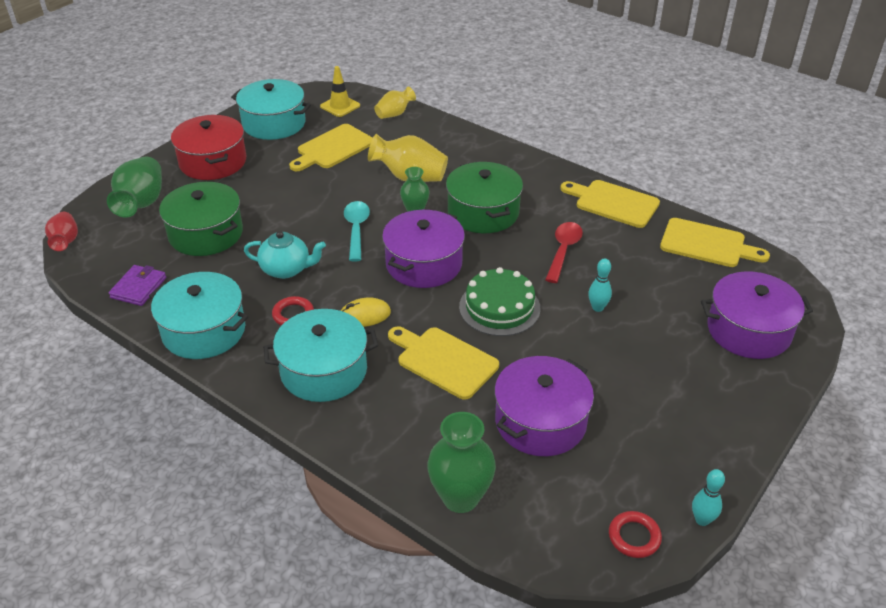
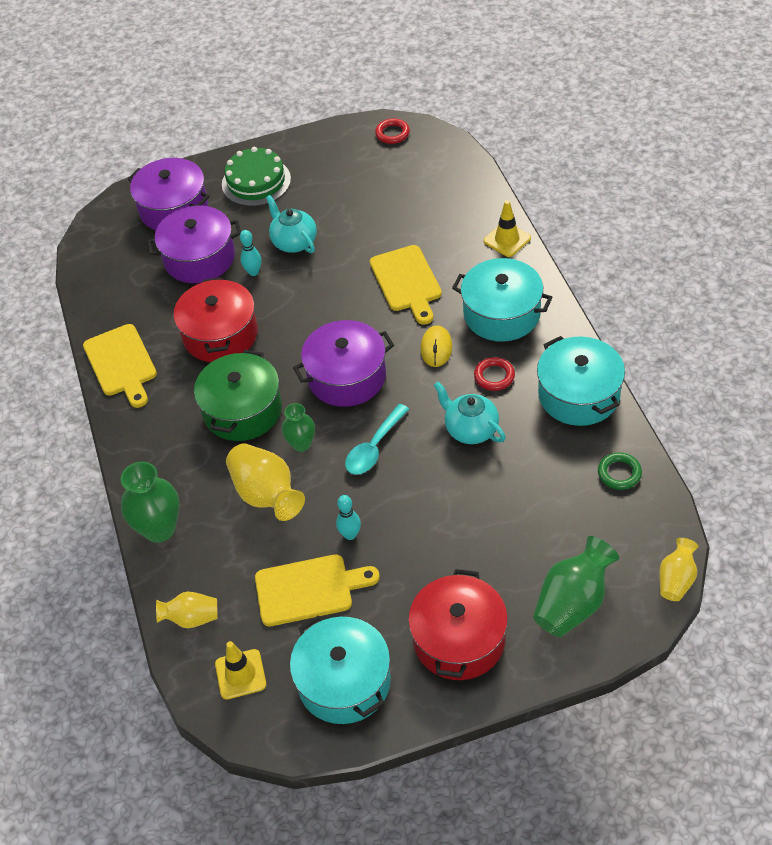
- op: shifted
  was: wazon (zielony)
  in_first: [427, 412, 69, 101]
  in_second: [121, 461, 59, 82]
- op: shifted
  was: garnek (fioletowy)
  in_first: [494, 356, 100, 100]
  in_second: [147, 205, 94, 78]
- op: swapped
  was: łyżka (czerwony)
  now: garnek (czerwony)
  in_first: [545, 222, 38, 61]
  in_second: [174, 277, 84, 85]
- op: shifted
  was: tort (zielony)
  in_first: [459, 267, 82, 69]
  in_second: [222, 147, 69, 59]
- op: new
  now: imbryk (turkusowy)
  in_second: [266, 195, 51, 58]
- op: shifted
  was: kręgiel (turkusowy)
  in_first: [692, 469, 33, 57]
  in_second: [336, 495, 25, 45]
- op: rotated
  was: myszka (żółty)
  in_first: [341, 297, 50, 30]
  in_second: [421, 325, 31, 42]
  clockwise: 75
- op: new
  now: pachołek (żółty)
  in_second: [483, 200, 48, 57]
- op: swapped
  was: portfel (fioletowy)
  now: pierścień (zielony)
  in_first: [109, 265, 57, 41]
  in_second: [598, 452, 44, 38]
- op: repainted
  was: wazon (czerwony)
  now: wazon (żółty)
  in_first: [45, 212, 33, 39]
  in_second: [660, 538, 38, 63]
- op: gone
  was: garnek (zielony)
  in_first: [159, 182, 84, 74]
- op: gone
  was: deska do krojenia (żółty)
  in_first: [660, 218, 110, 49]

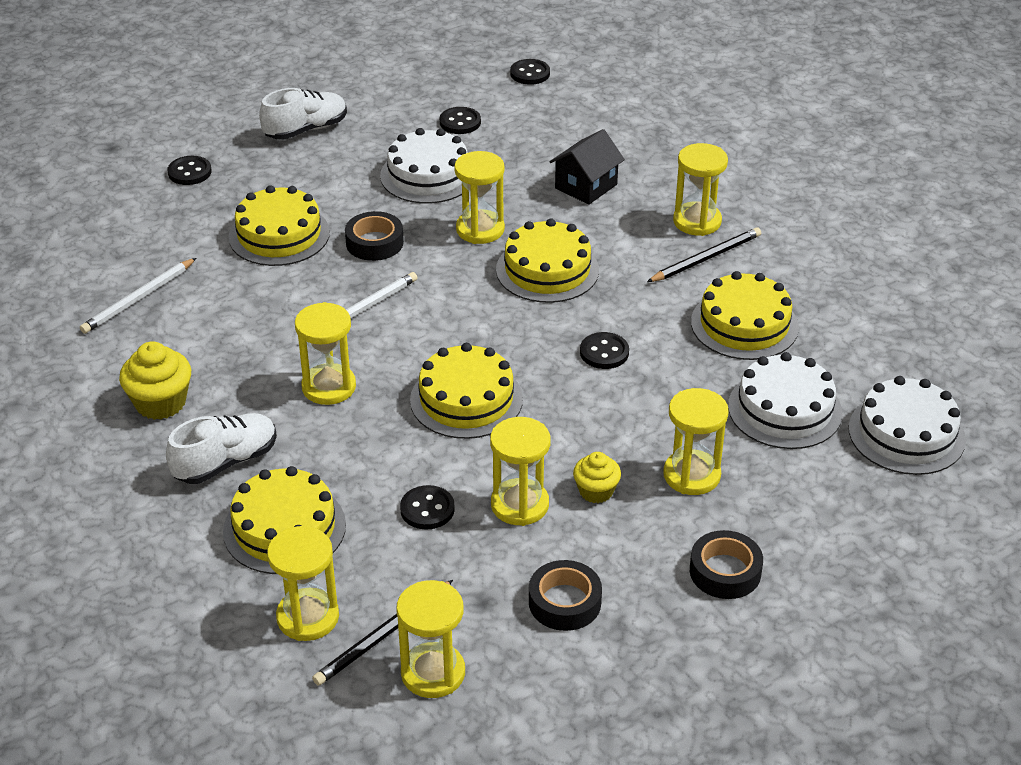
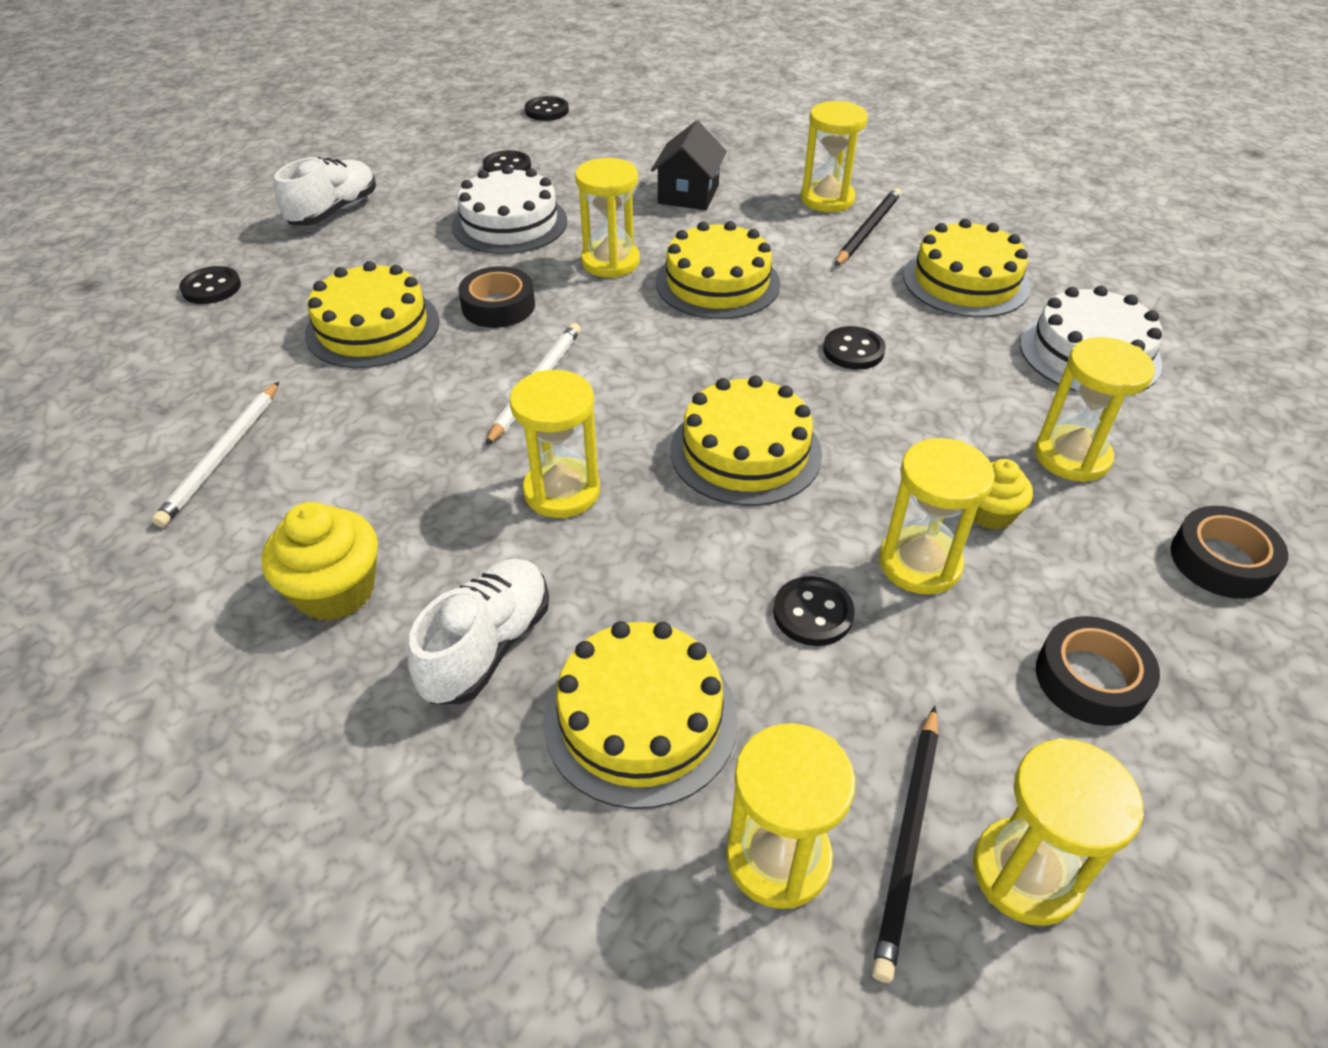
- op: gone
  was: tort (biały)
  in_first: [849, 376, 117, 99]

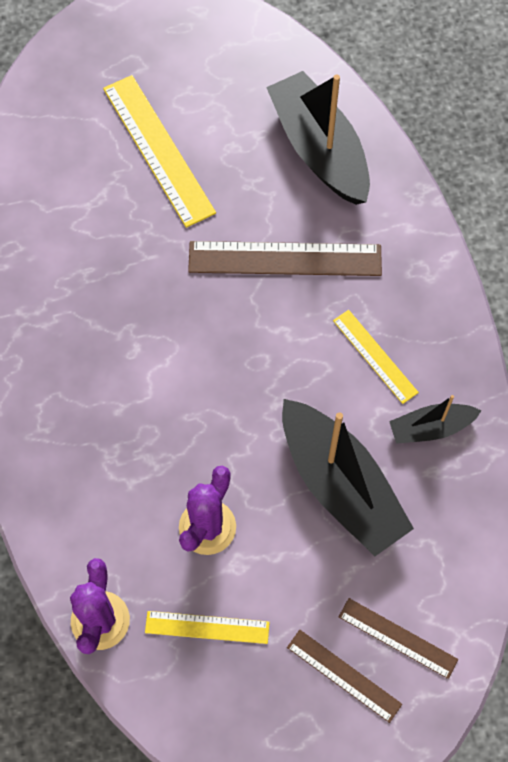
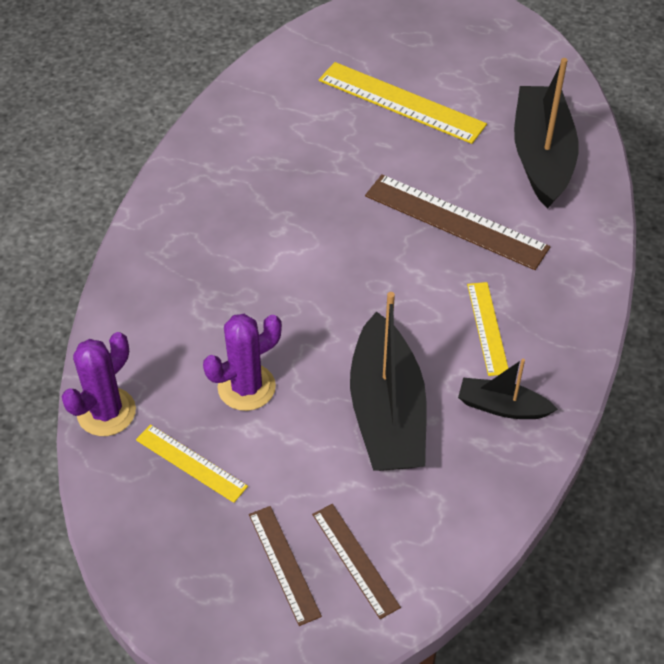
- op: rotated
  was: linijka (żółty)
  in_first: [103, 75, 113, 153]
  in_second: [319, 62, 168, 82]
  clockwise: -60

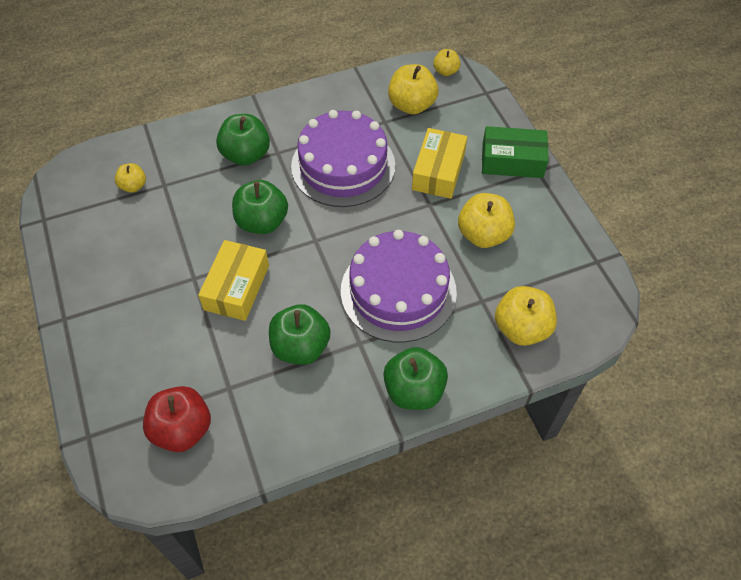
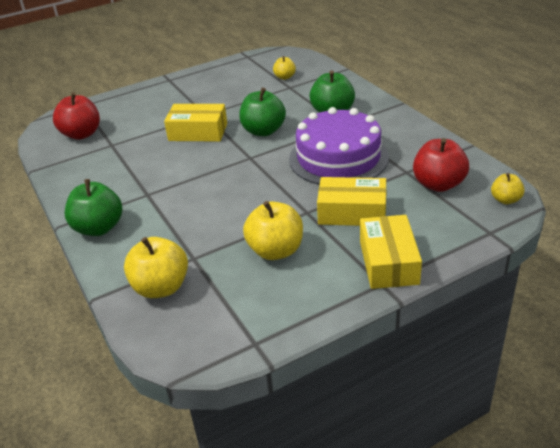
- op: repainted
  was: pudełko (zielony)
  now: pudełko (żółty)
  in_first: [482, 126, 67, 52]
  in_second: [360, 215, 62, 74]
- op: repainted
  was: jabłko (żółty)
  now: jabłko (czerwony)
  in_first: [388, 64, 50, 50]
  in_second: [413, 138, 56, 54]
- op: gone
  was: jabłko (zielony)
  in_first: [269, 304, 62, 61]
- op: gone
  was: tort (fioletowy)
  in_first: [341, 230, 116, 112]

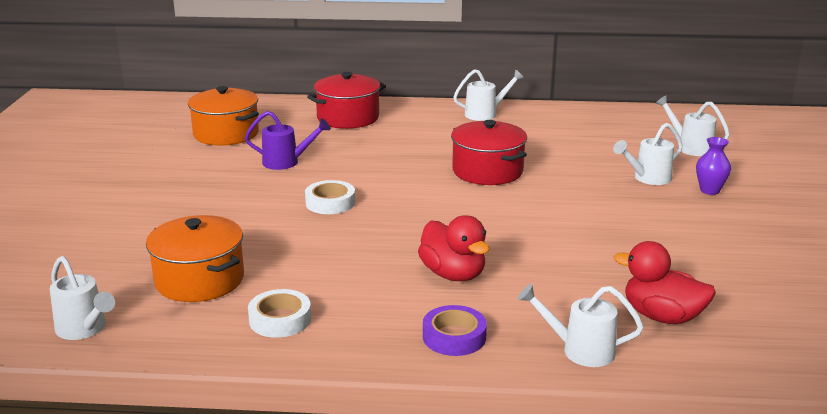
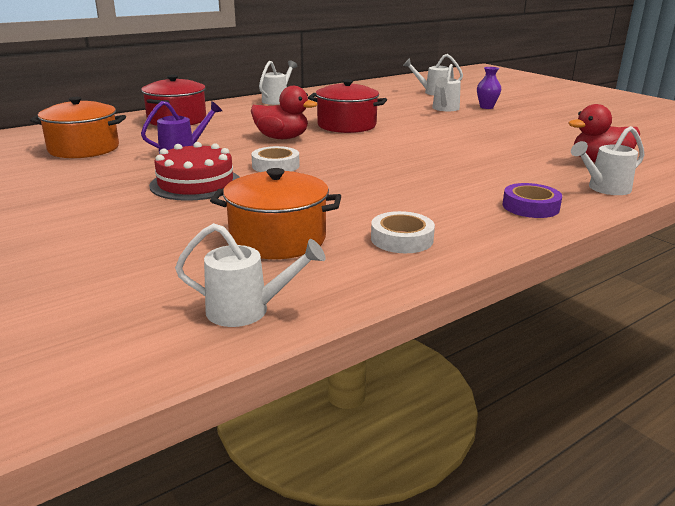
- op: new
  now: tort (czerwony)
  in_second: [149, 142, 91, 59]
- op: shifted
  was: kaczka (czerwony)
  in_first: [418, 215, 71, 66]
  in_second: [251, 86, 66, 53]

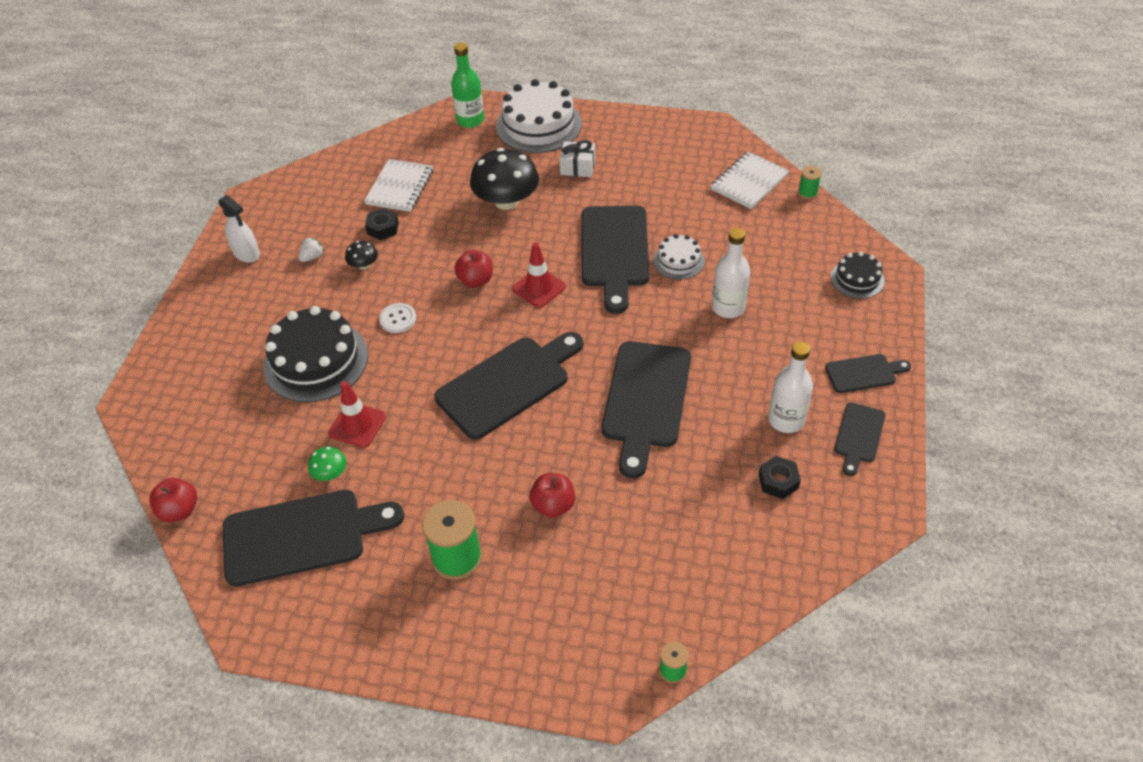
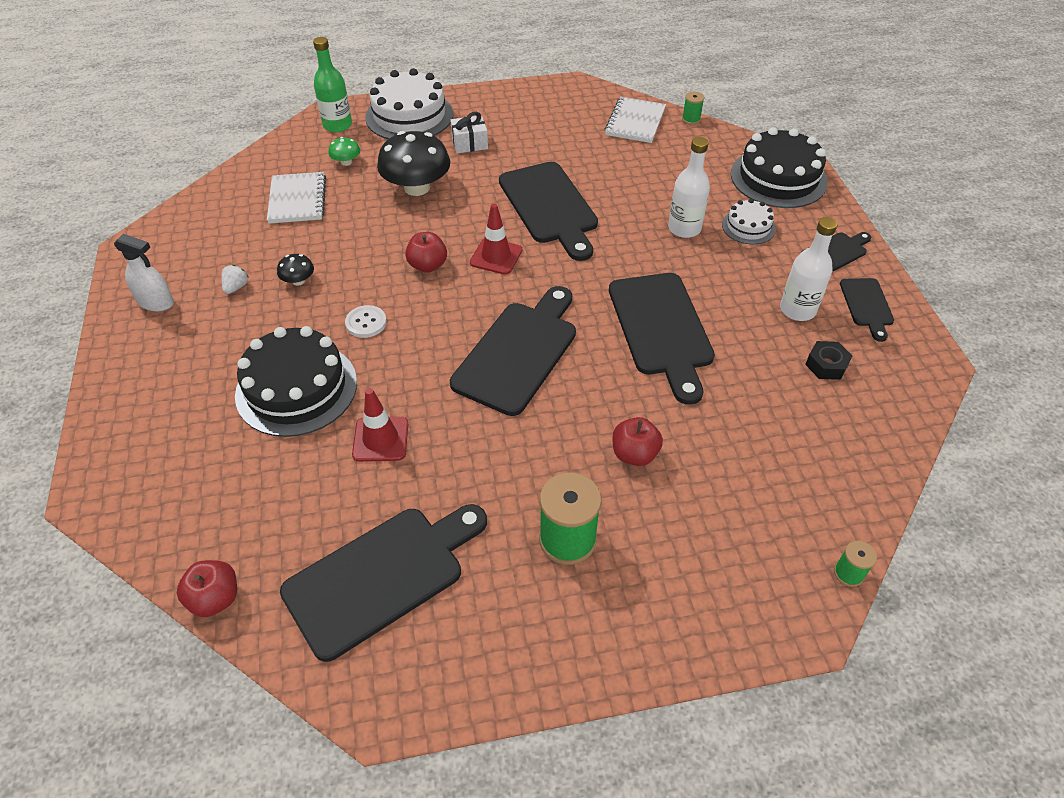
- op: shifted
  was: grzyb (zielony)
  in_first: [308, 447, 39, 34]
  in_second: [328, 137, 32, 29]
- op: shifted
  was: tort (biały)
  in_first: [653, 234, 52, 46]
  in_second: [722, 199, 54, 45]
- op: scaled
  was: tort (czarny)
  in_first: [831, 252, 53, 47]
  in_second: [731, 127, 97, 81]
  ratio: 1.91
- op: gone
  was: nakrętka (czarny)
  in_first: [365, 208, 34, 32]

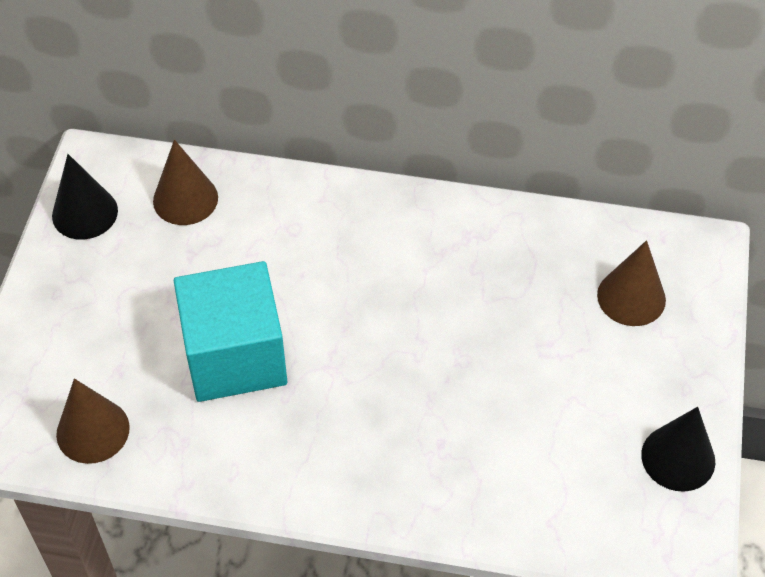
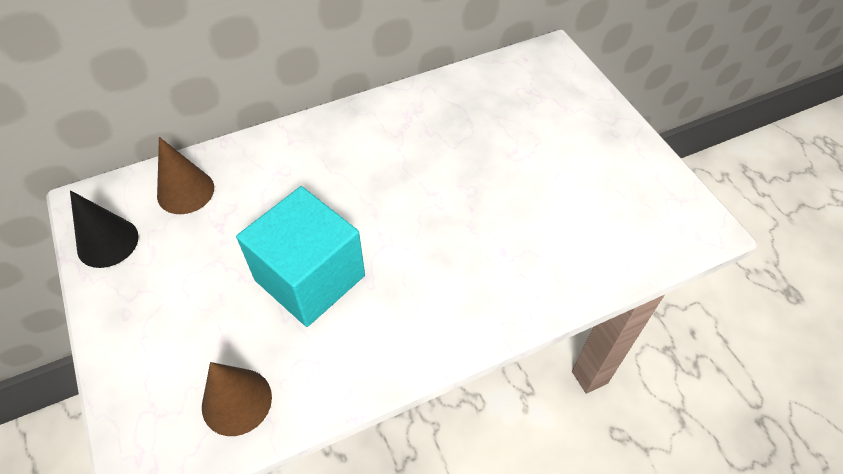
- op: gone
  was: stożek (brązowy)
  in_first: [597, 240, 69, 86]
- op: gone
  was: stożek (czarny)
  in_first: [641, 407, 74, 85]

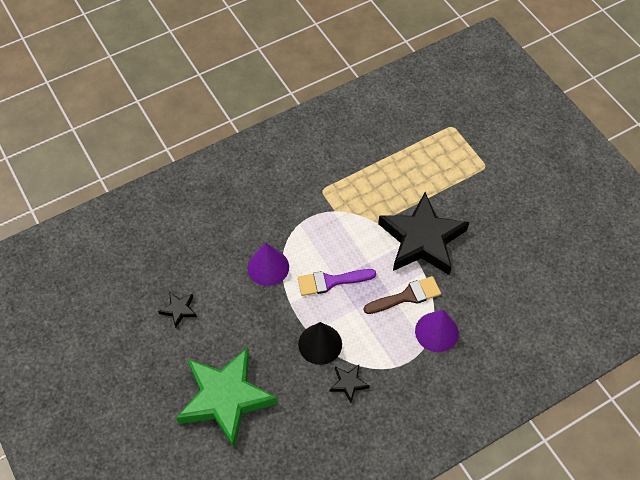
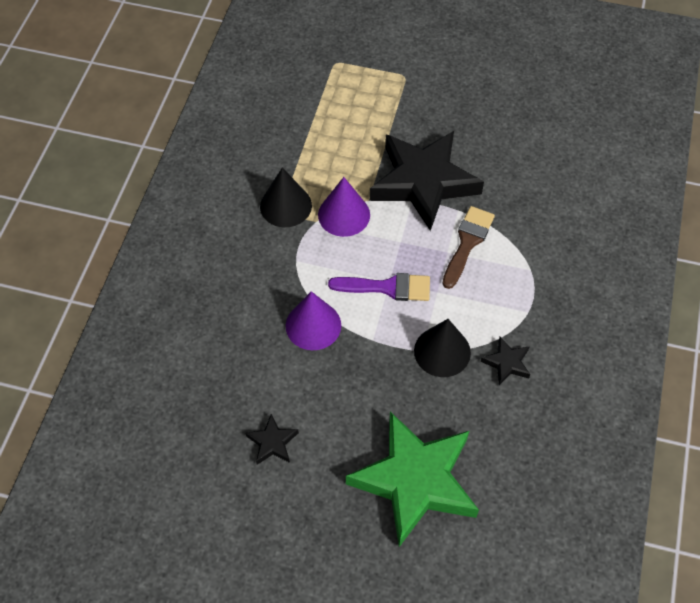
- op: new
  now: stożek (czarny)
  in_second: [260, 167, 52, 60]
- op: shifted
  was: stożek (fioletowy)
  in_first: [415, 310, 44, 42]
  in_second: [318, 177, 52, 60]
- op: rotated
  was: pędzel (fioletowy)
  in_first: [298, 269, 78, 27]
  in_second: [328, 273, 102, 28]
  clockwise: -120

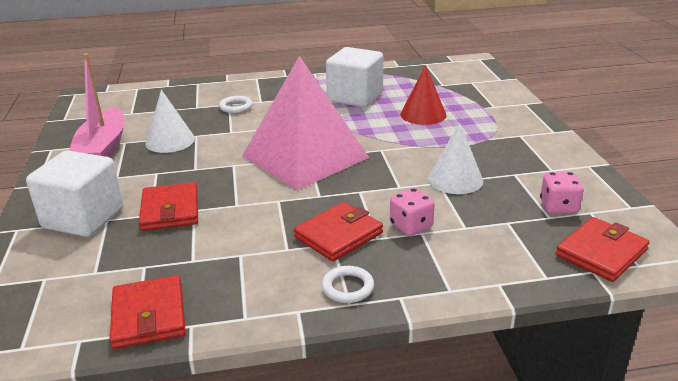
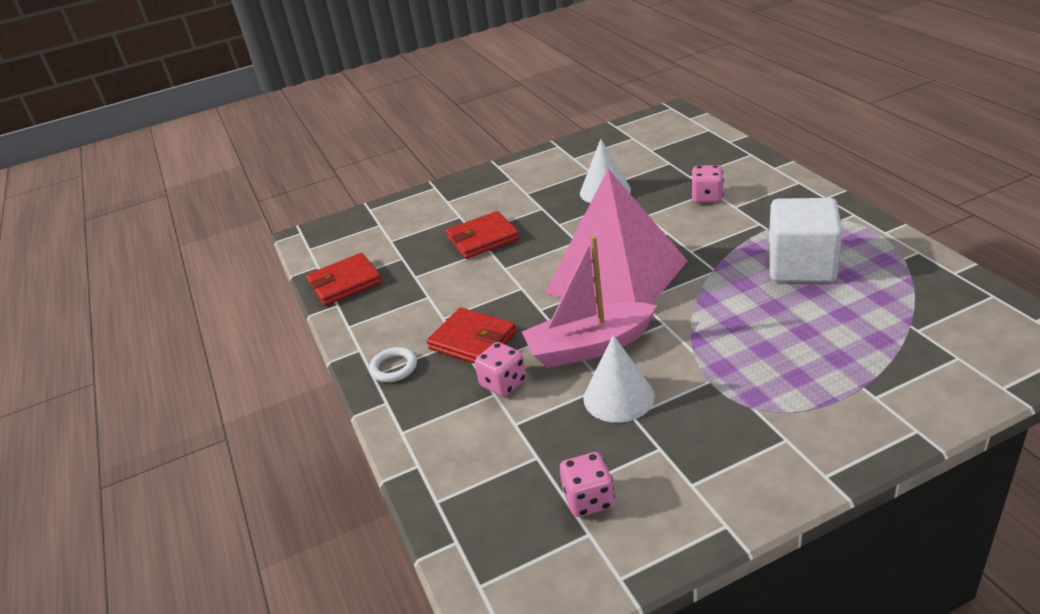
- op: shifted
  was: łódka (różowy)
  in_first: [69, 53, 56, 104]
  in_second: [522, 236, 135, 132]
- op: swapped
  was: pierścień (biały)
  now: kostka do gry (różowy)
  in_first: [219, 96, 34, 17]
  in_second: [691, 165, 33, 38]
- op: gone
  was: sześcian (biały)
  in_first: [26, 150, 97, 87]
- op: gone
  was: stożek (czerwony)
  in_first: [400, 65, 47, 60]
- op: gone
  was: portfel (czerwony)
  in_first: [556, 217, 94, 65]

